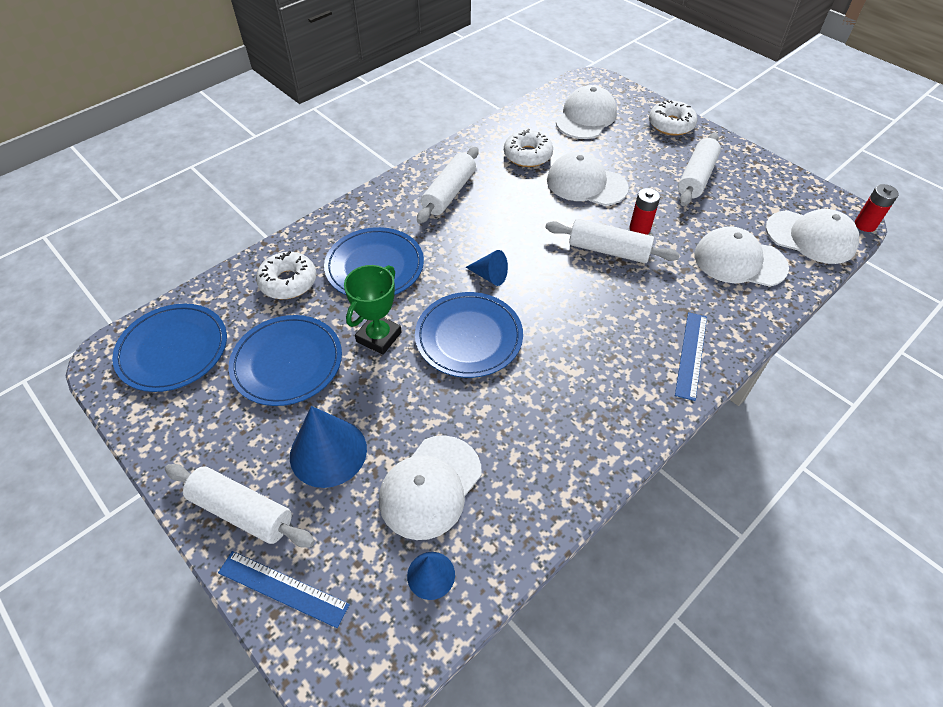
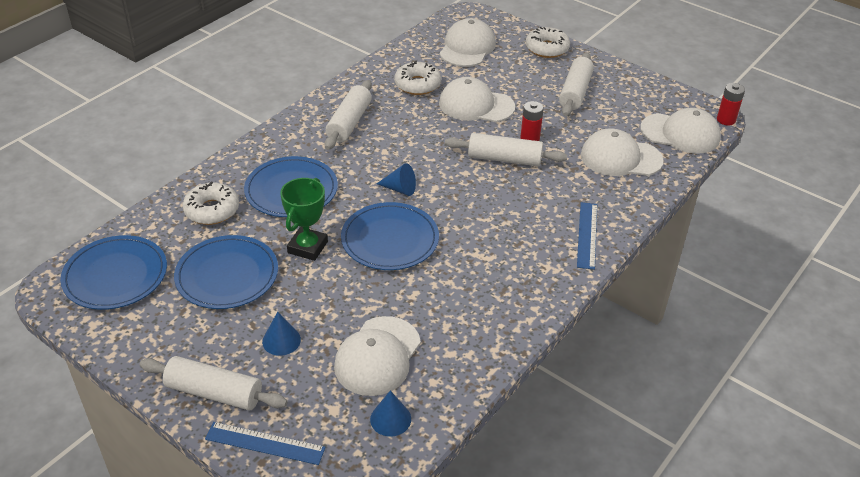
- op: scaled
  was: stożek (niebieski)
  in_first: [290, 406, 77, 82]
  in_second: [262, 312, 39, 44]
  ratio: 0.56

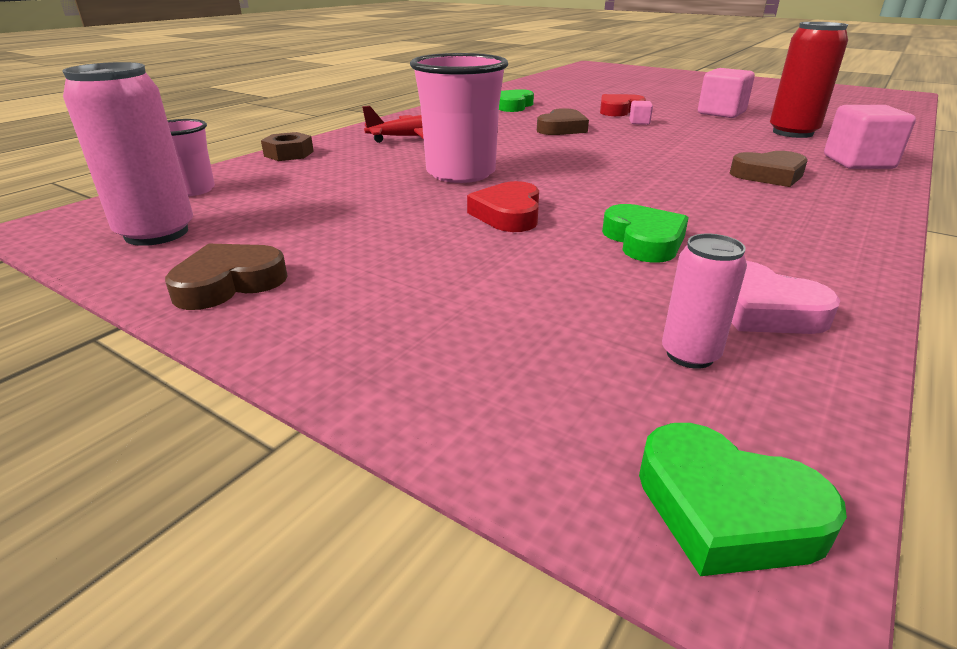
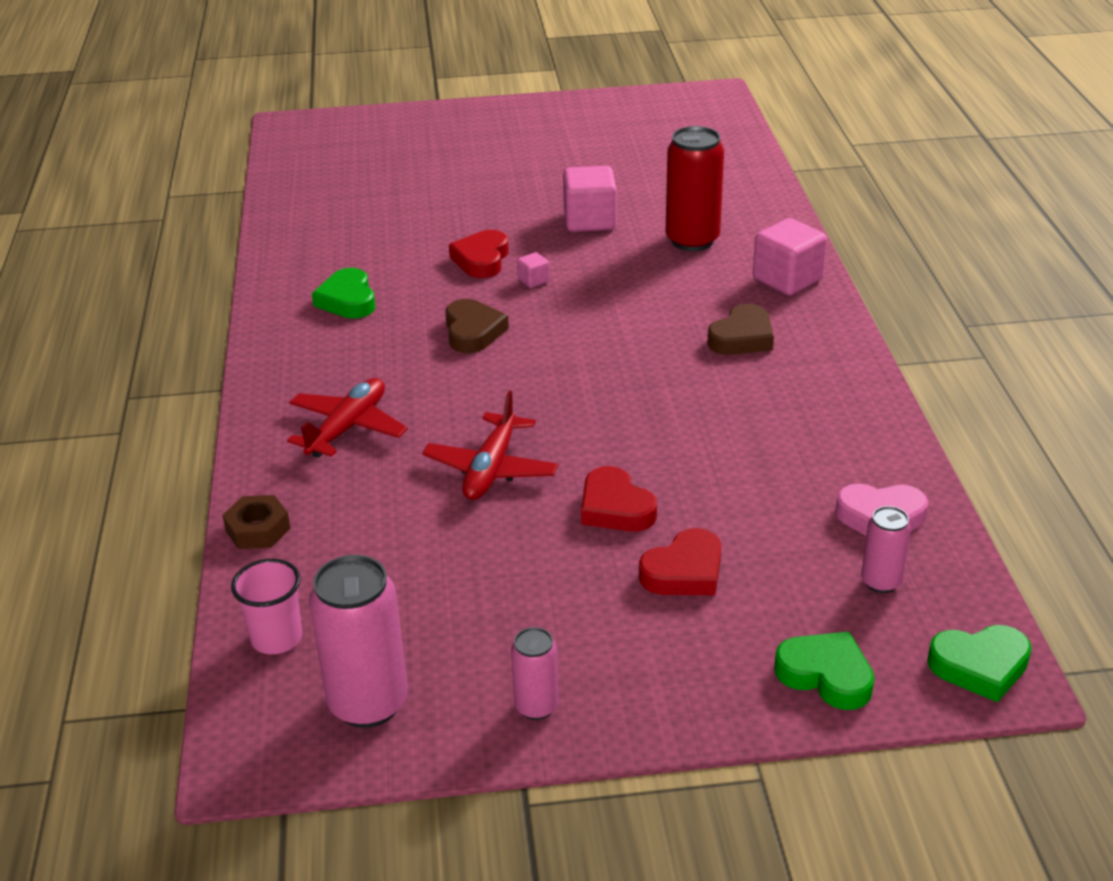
- op: swapped
  was: szklanka (różowy)
  now: samolot (czerwony)
  in_first: [410, 53, 98, 130]
  in_second: [422, 391, 136, 109]
- op: swapped
  was: serce (brązowy)
  now: puszka (różowy)
  in_first: [165, 244, 123, 66]
  in_second: [511, 627, 48, 93]
- op: new
  now: serce (czerwony)
  in_second: [639, 528, 82, 67]
- op: shifted
  was: serce (zielony)
  in_first: [602, 204, 87, 59]
  in_second: [774, 631, 101, 79]

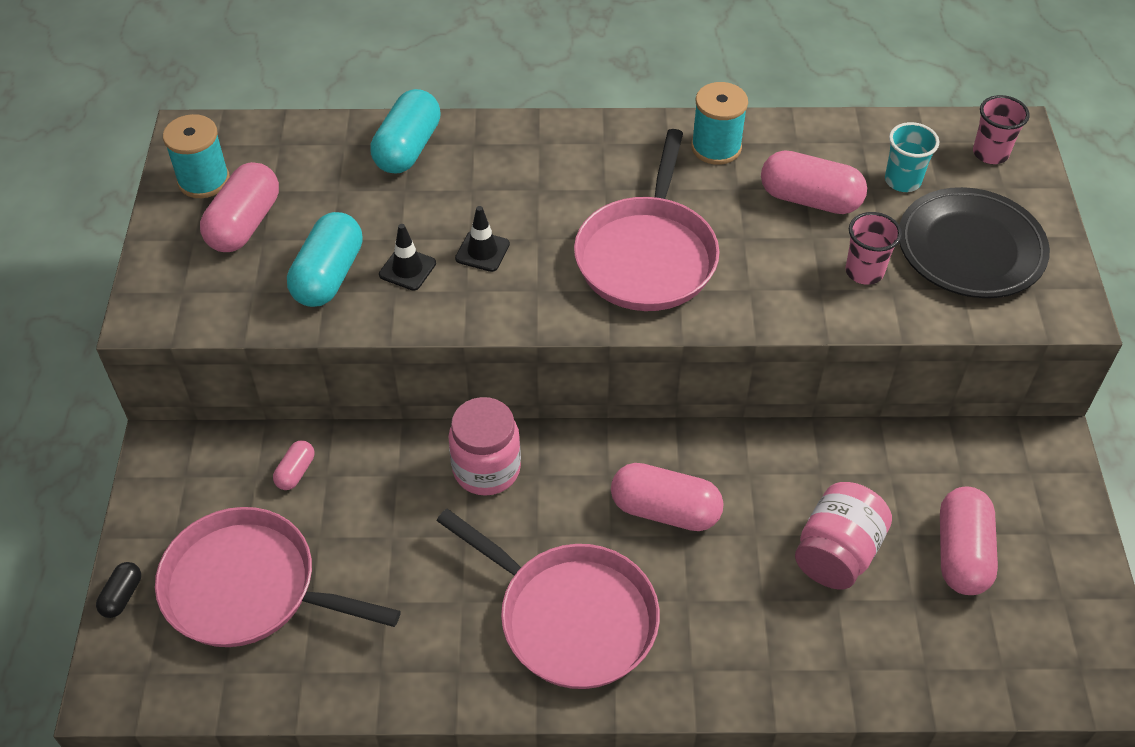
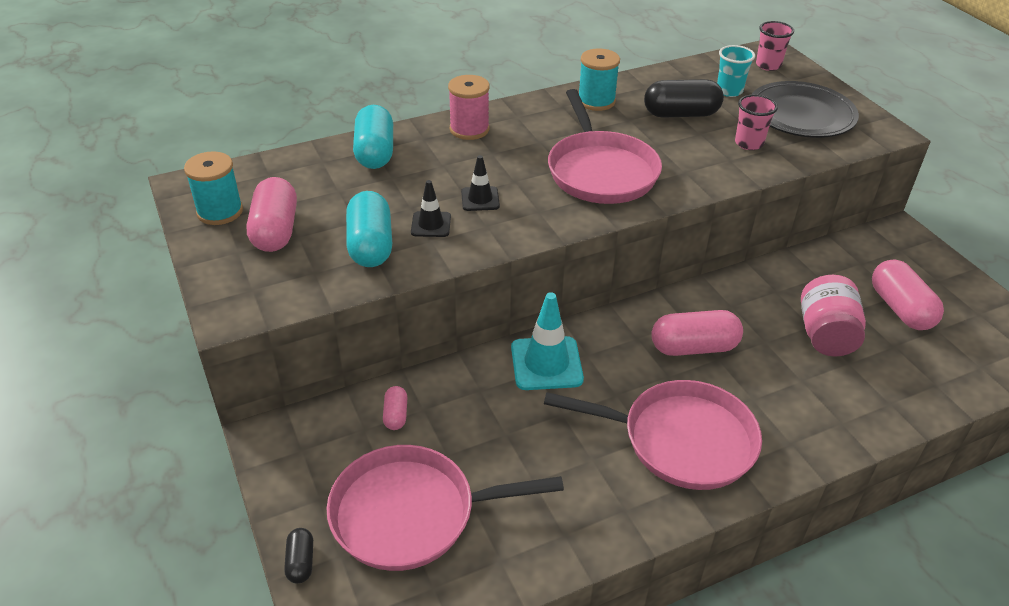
- op: new
  now: szpulka (różowy)
  in_second: [448, 75, 42, 65]
- op: swapped
  was: słoik (różowy)
  now: pachołek (turkusowy)
  in_first: [448, 397, 73, 99]
  in_second: [511, 292, 73, 98]
- op: repainted
  was: kapsułka (różowy)
  now: kapsułka (czarny)
  in_first: [761, 150, 106, 64]
  in_second: [644, 79, 80, 39]

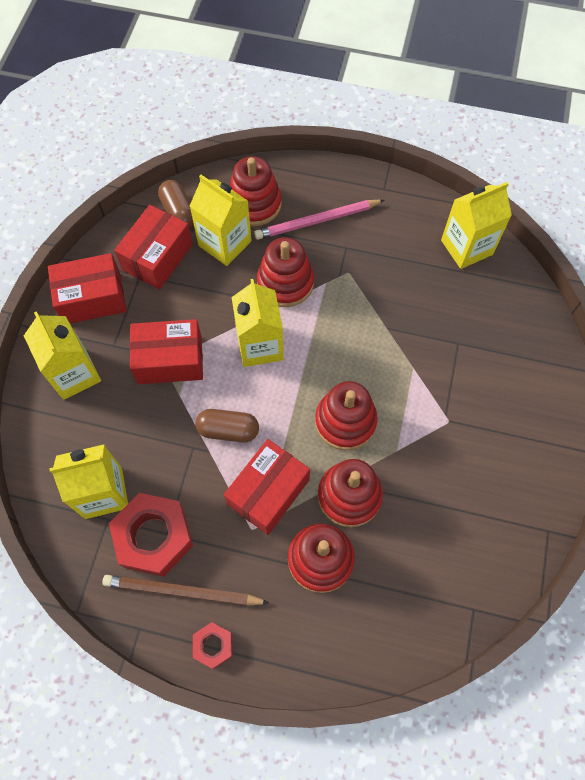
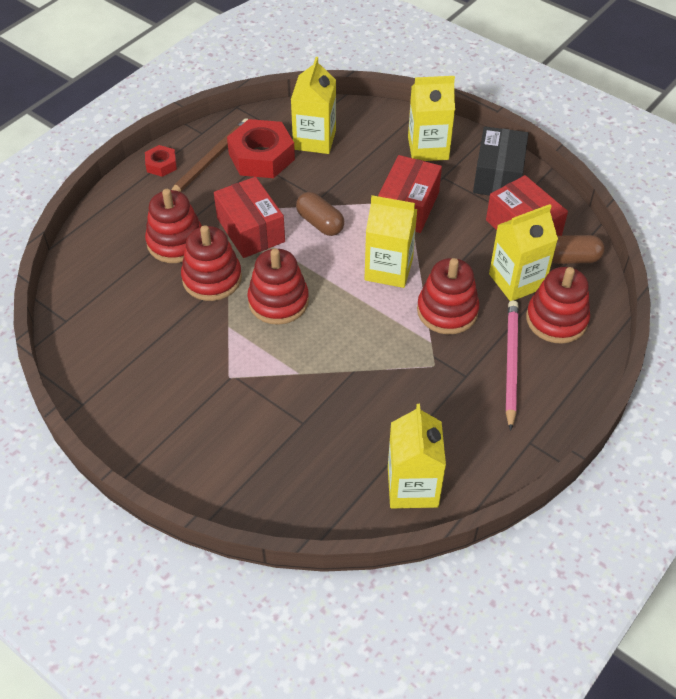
- op: rotated
  was: kapsułka (brązowy)
  in_first: [195, 409, 64, 34]
  in_second: [296, 192, 48, 44]
  clockwise: -75
- op: repainted
  was: pudełko (czerwony)
  now: pudełko (czarny)
  in_first: [48, 253, 79, 71]
  in_second: [473, 127, 55, 68]

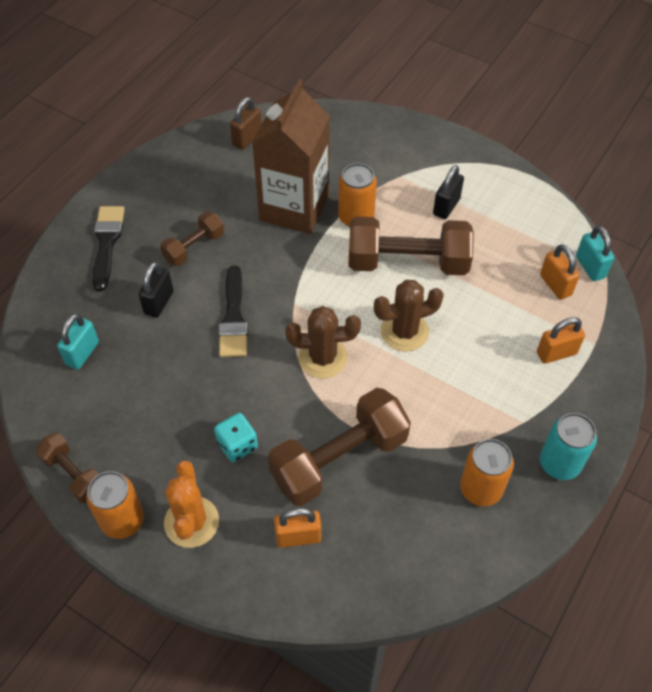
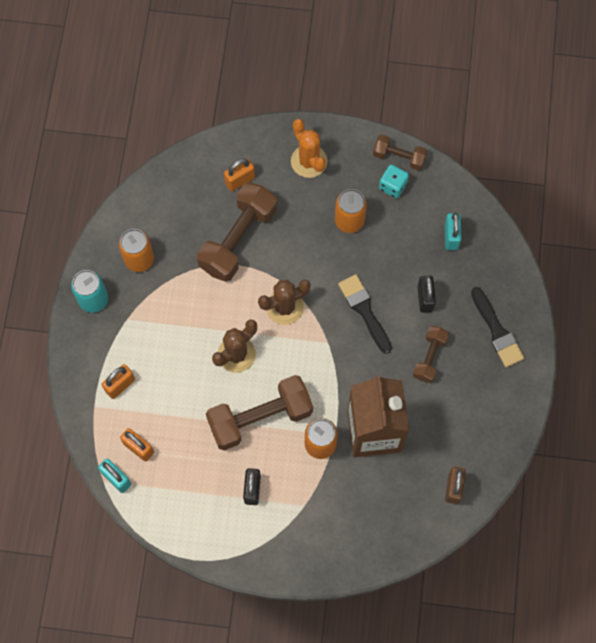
- op: shifted
  was: puszka (pomarańczowy)
  in_first: [86, 471, 58, 68]
  in_second: [335, 189, 32, 44]
- op: shifted
  was: kostka do gry (turkusowy)
  in_first: [214, 413, 44, 49]
  in_second: [379, 164, 30, 34]

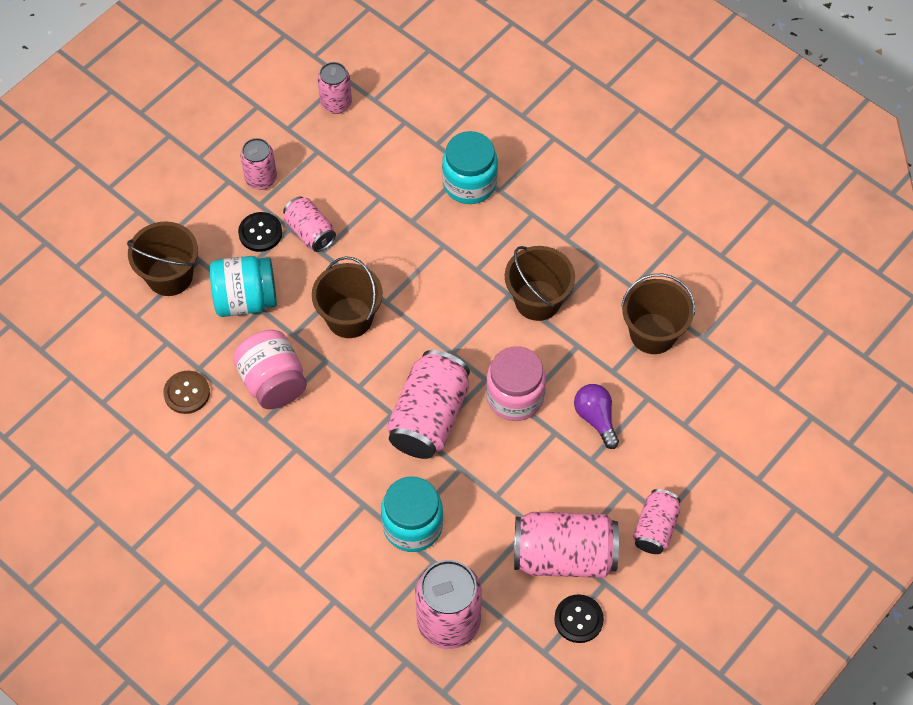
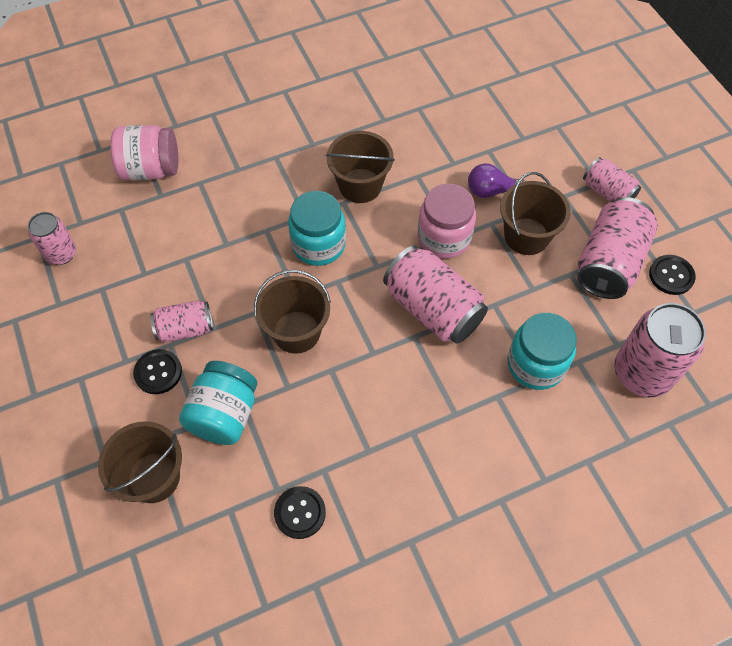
- op: shifted
  was: słoik (różowy)
  in_first: [233, 330, 74, 79]
  in_second: [110, 125, 68, 55]
- op: repainted
  was: guzik (brązowy)
  now: guzik (czarny)
  in_first: [163, 371, 47, 43]
  in_second: [274, 486, 52, 53]
- op: shifted
  was: słoik (turkusowy)
  in_first: [442, 131, 56, 73]
  in_second: [288, 191, 58, 75]
- op: shifted
  was: wiadro (brązowy)
  in_first: [621, 274, 74, 80]
  in_second: [500, 172, 71, 83]
- op: gone
  was: puszka (różowy)
  in_first: [240, 138, 37, 52]

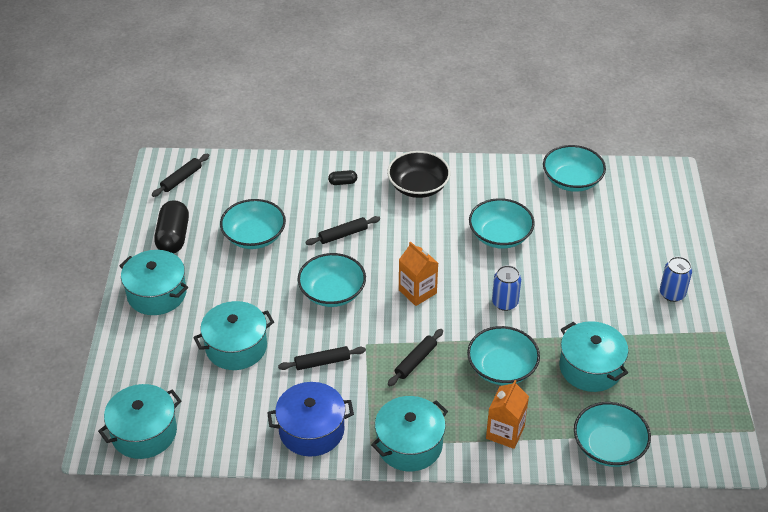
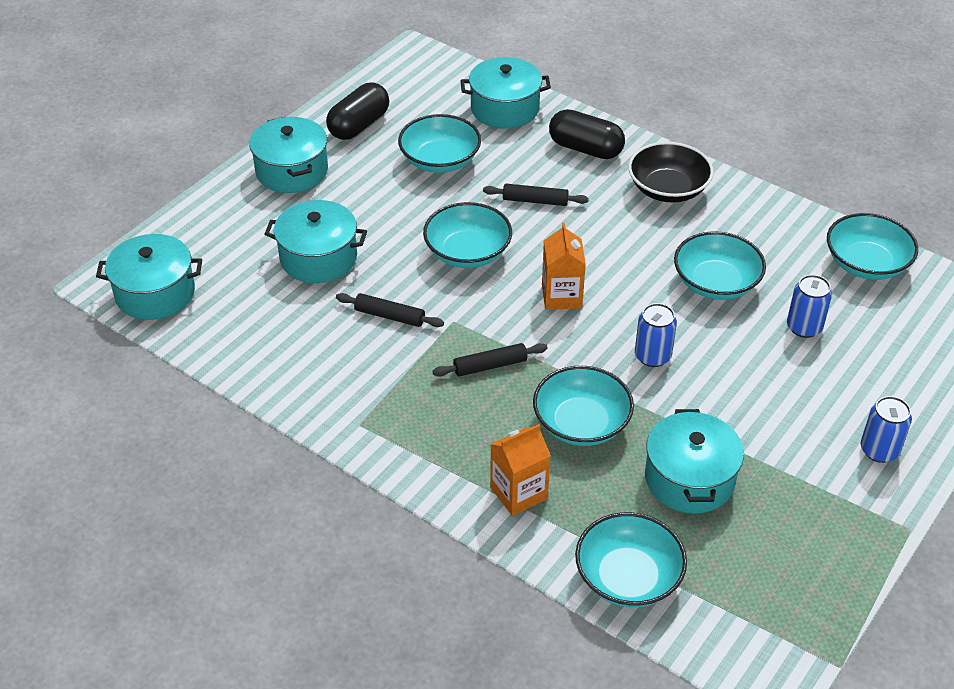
- op: shifted
  was: garnek (turkusowy)
  in_first: [371, 396, 77, 75]
  in_second: [460, 57, 91, 72]
- op: scaled
  was: kapsułka (czarny)
  in_first: [328, 170, 29, 15]
  in_second: [549, 109, 76, 50]
  ratio: 2.08
- op: new
  now: puszka (niebieski)
  in_second: [787, 275, 45, 63]
- op: gone
  was: wałek do ciasta (czarny)
  in_first: [152, 154, 57, 43]
- op: gone
  was: garnek (niebieski)
  in_first: [267, 382, 87, 74]

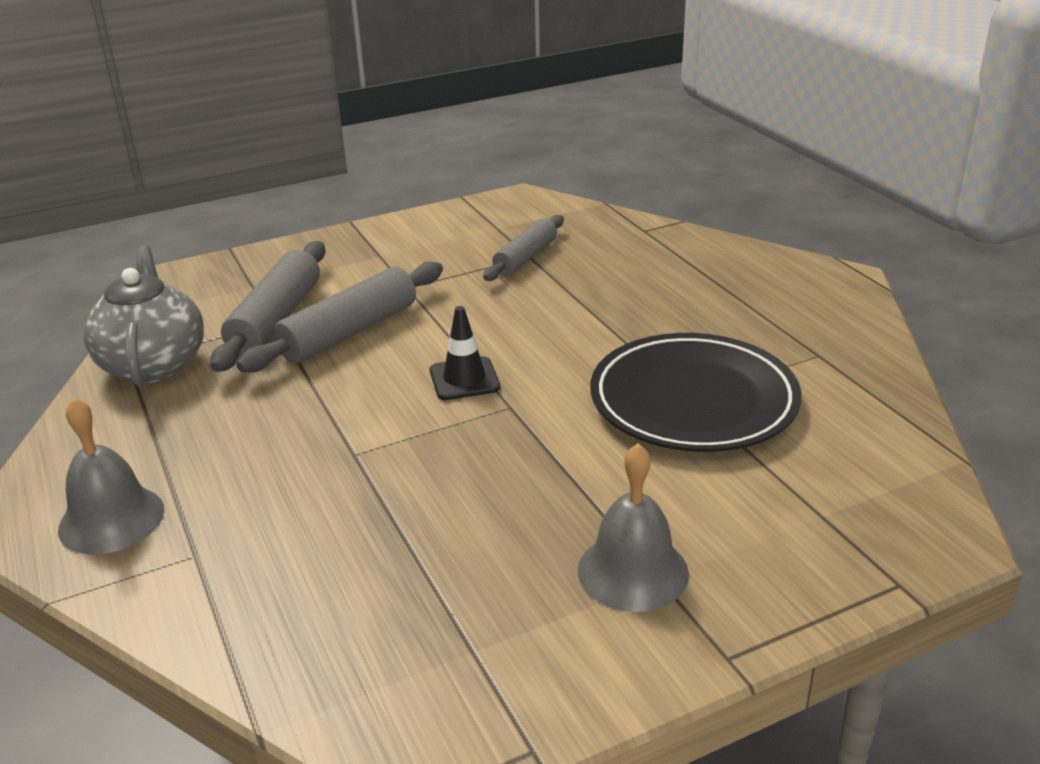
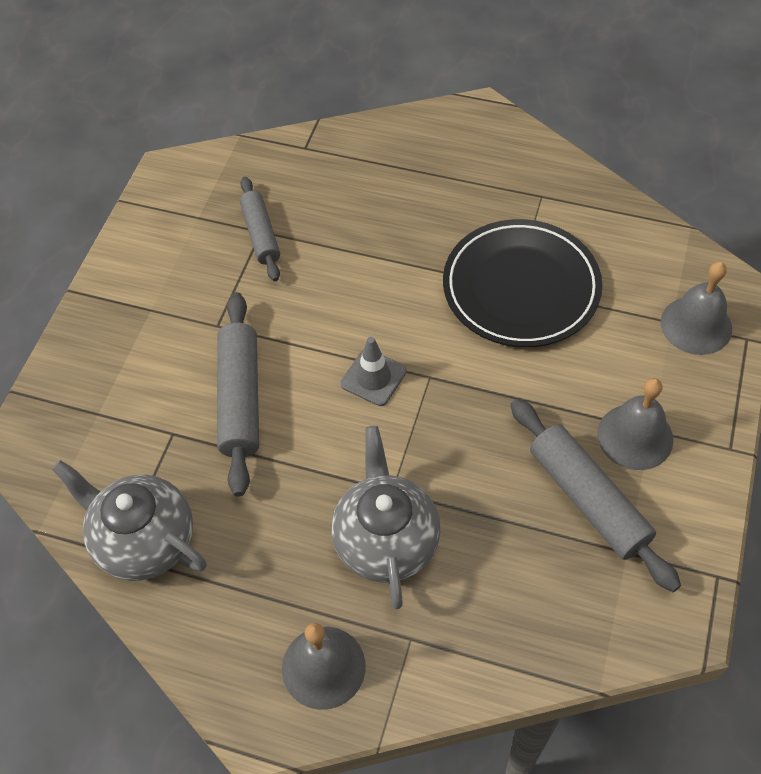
- op: new
  now: imbryk (szary)
  in_second: [331, 426, 109, 183]
- op: repainted
  was: pachołek (czarny)
  now: pachołek (szary)
  in_first: [430, 306, 70, 94]
  in_second: [341, 337, 66, 69]
- op: shifted
  was: wałek do ciasta (szary)
  in_first: [210, 241, 116, 131]
  in_second: [511, 399, 170, 193]
- op: new
  now: dzwonek (szary)
  in_second: [661, 262, 71, 93]

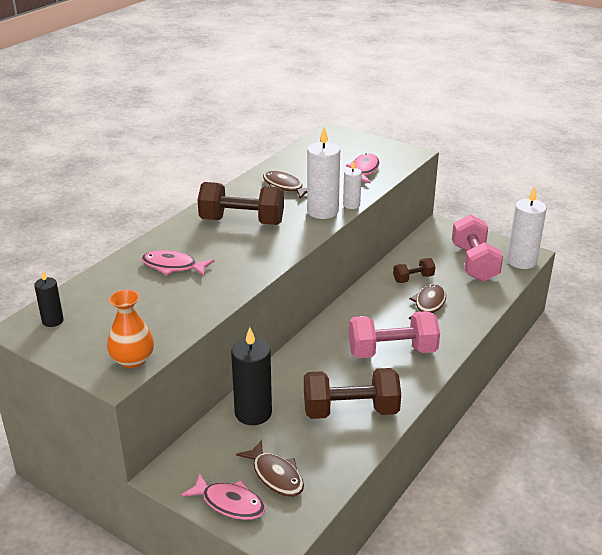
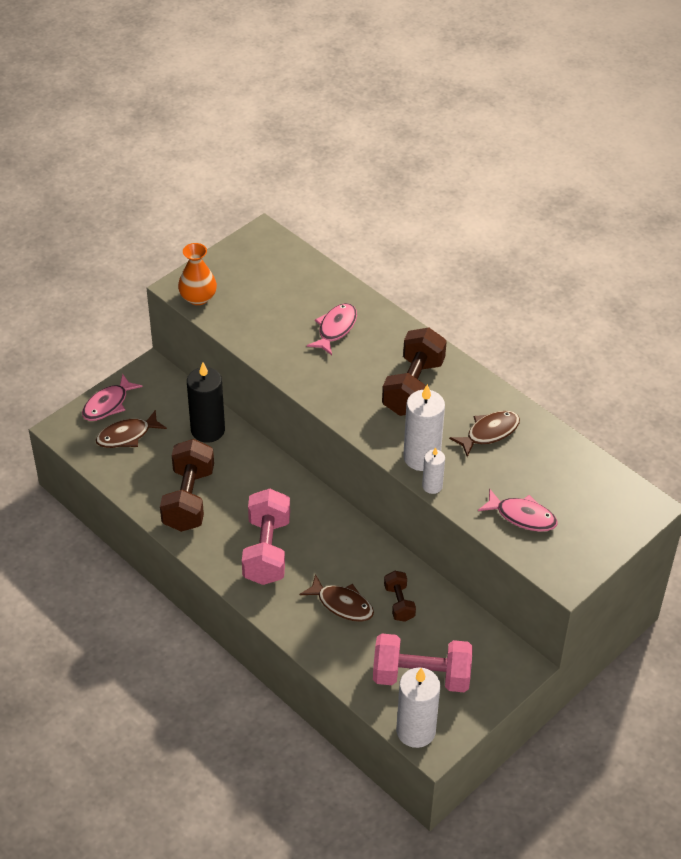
- op: gone
  was: świeca (czarny)
  in_first: [34, 271, 30, 56]

